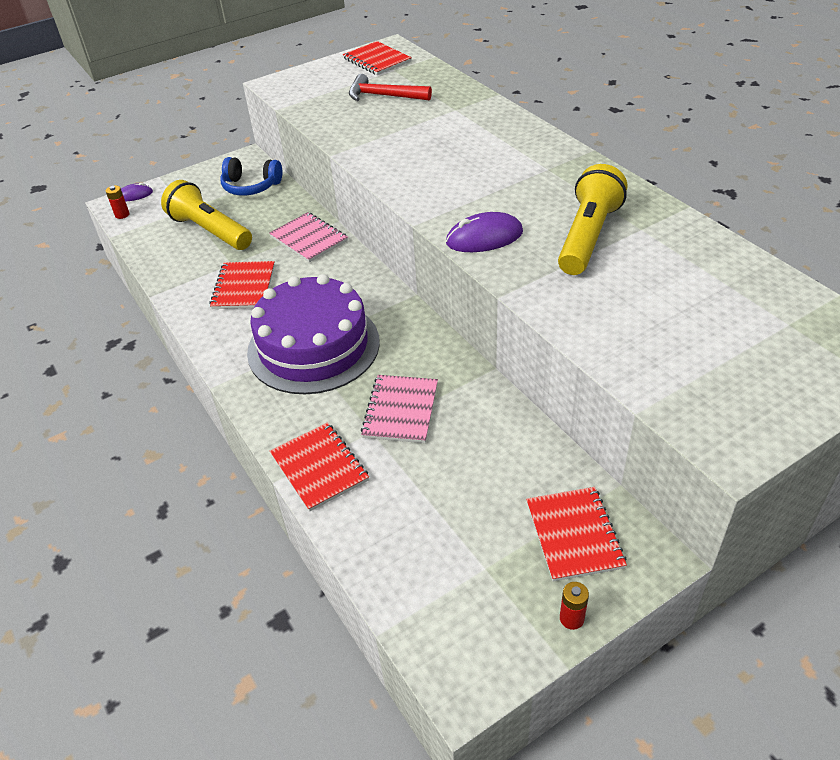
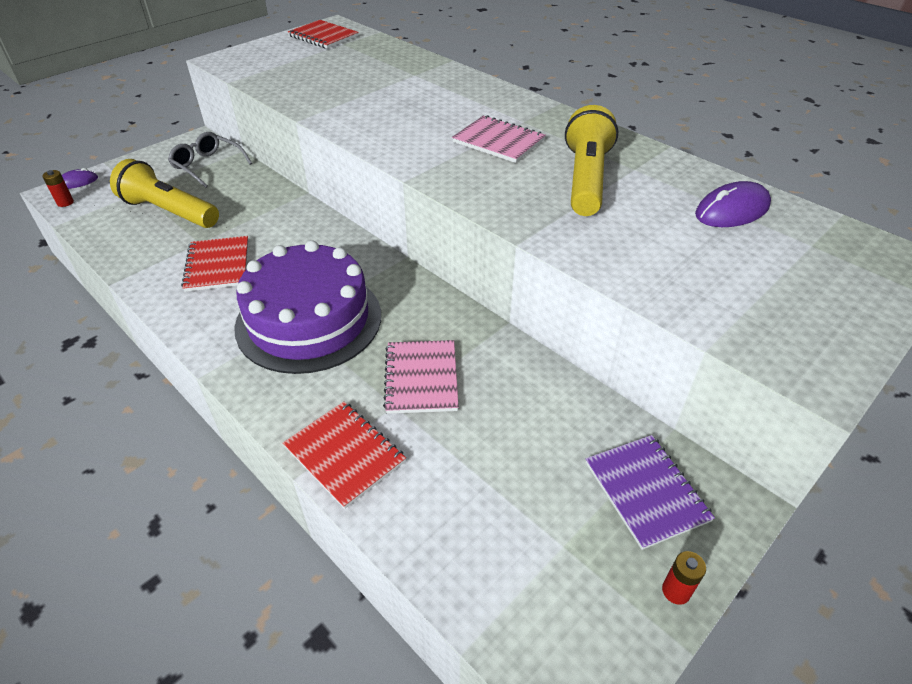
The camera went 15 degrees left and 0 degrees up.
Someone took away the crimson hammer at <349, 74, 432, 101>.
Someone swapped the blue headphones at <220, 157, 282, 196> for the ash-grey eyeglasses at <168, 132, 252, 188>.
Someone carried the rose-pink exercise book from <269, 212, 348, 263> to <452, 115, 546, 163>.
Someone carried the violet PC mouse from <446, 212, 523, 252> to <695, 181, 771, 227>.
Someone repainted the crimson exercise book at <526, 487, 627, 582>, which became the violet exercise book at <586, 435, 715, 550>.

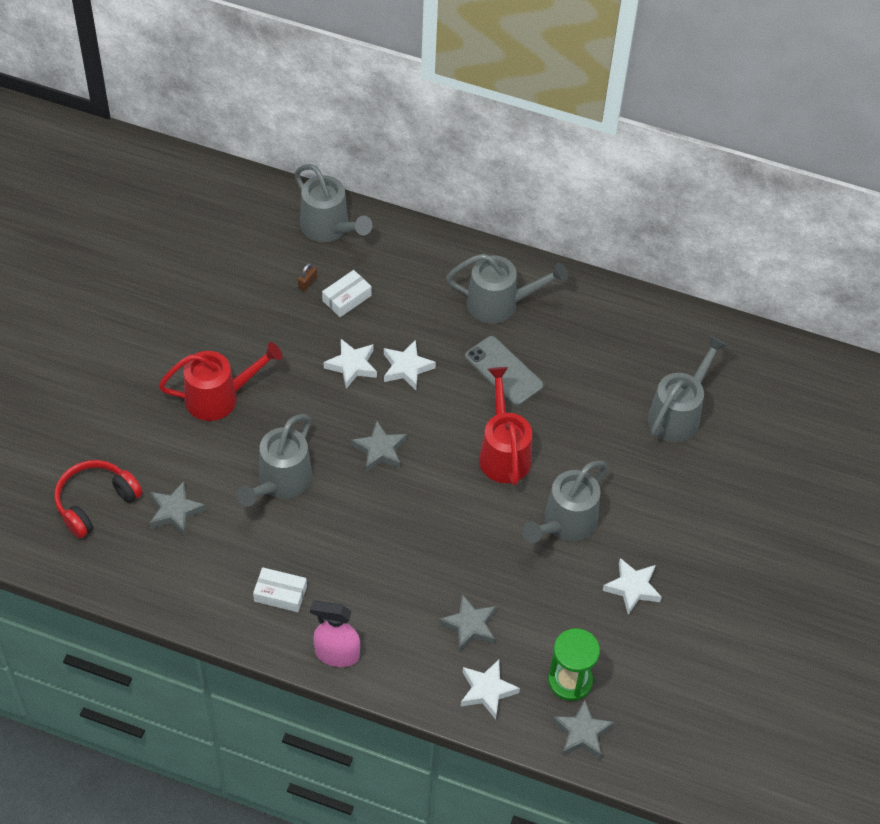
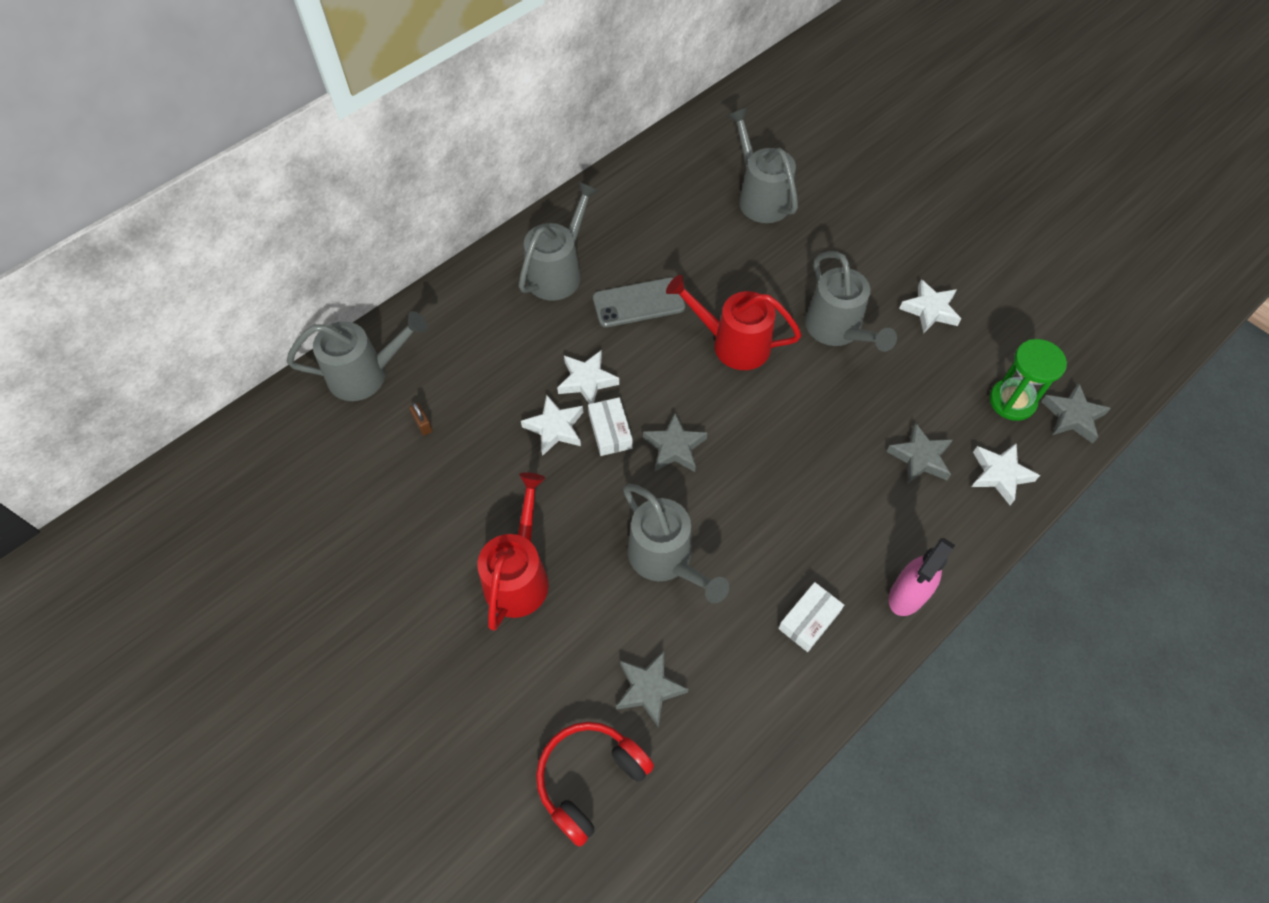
The camera went 60 degrees left and 5 degrees up.
Someone carried the pure white parcel from <322, 270, 371, 317> to <588, 397, 633, 456>.
Someone rotated the crimson headphones at <54, 460, 142, 539> by 60 degrees clockwise.

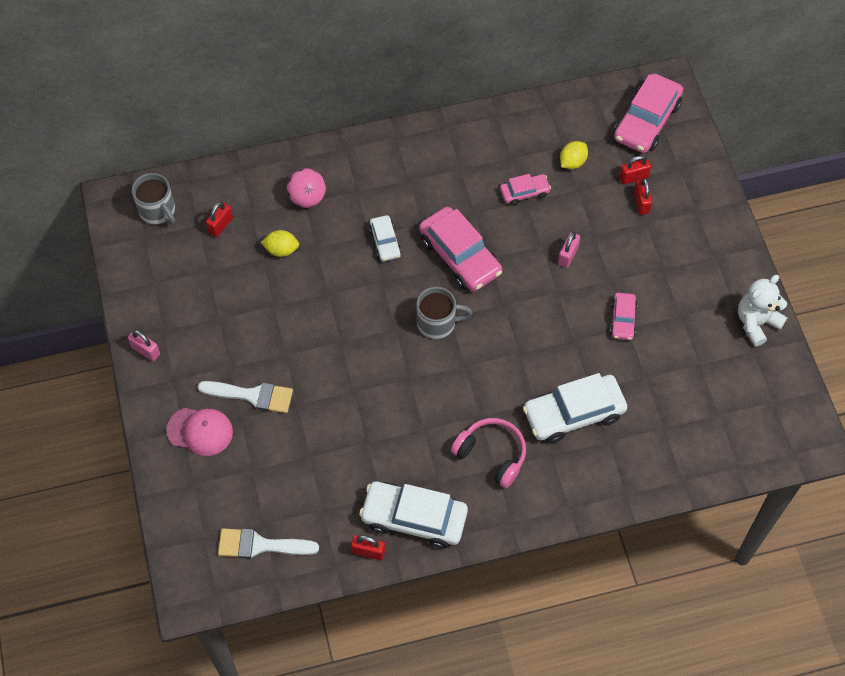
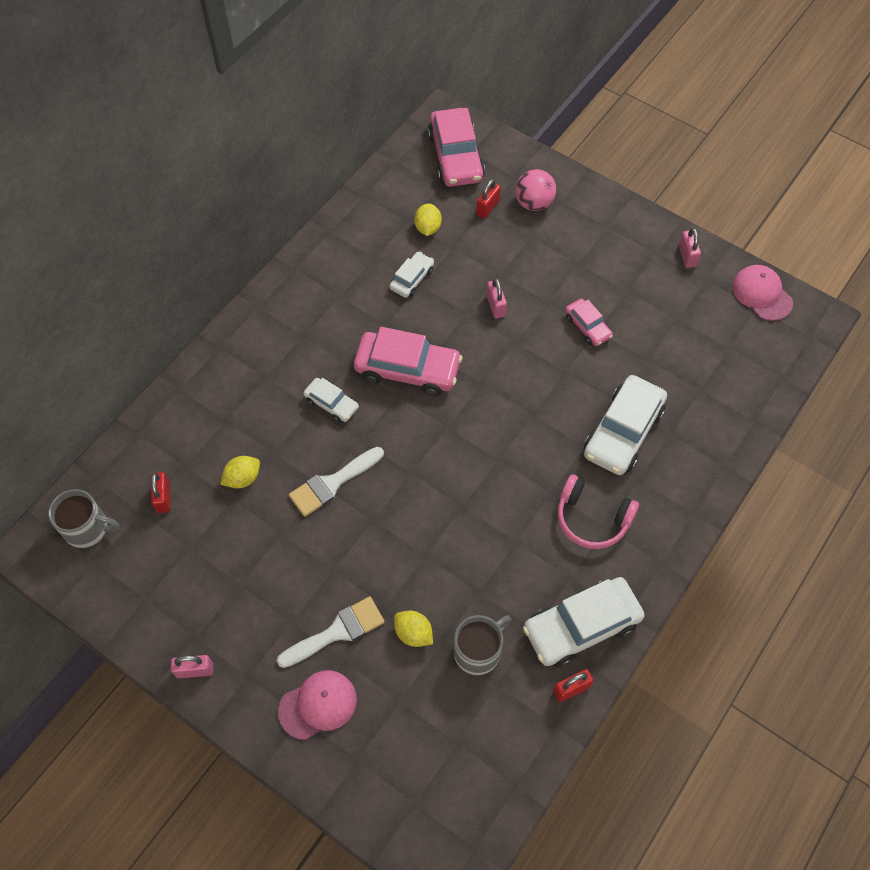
The camera went 40 degrees left and 0 degrees up.
Someone carried the rose-pink sphere from <286, 168, 326, 208> to <515, 169, 556, 211>.
Someone repainted the rose-pink automobile at <500, 174, 551, 206>, which became the pure white automobile at <390, 252, 434, 298>.
Someone took away the crimson lock at <634, 178, 652, 215>.
Someone swapped the pure white stuffed bear at <738, 275, 787, 346> for the rose-pink lock at <679, 228, 701, 268>.
Someone carried the ash-grey mug from <417, 287, 472, 339> to <454, 615, 511, 675>.
Someone rotated the rose-pink headphones at <451, 418, 526, 488> by 150 degrees counterclockwise.
Someone carried the pure white paintbrush from <218, 528, 319, 559> to <289, 447, 384, 517>.
Someone put down the rose-pink cap at <732, 265, 793, 321>.
Someone put down the yellow toy lemon at <394, 611, 433, 647>.

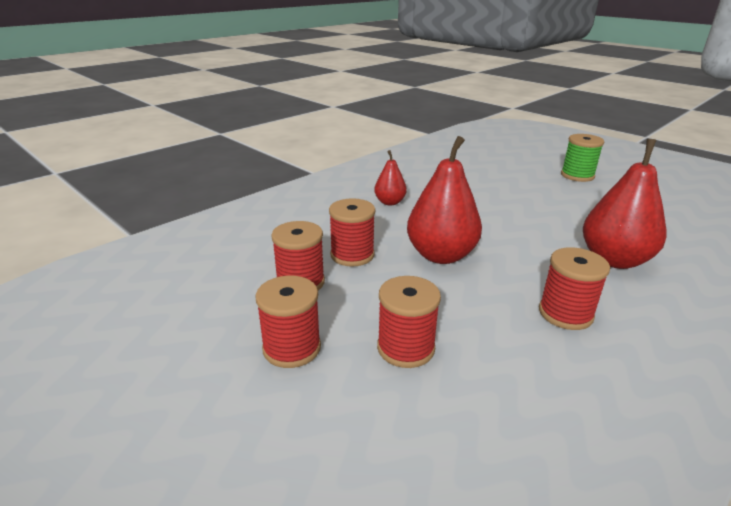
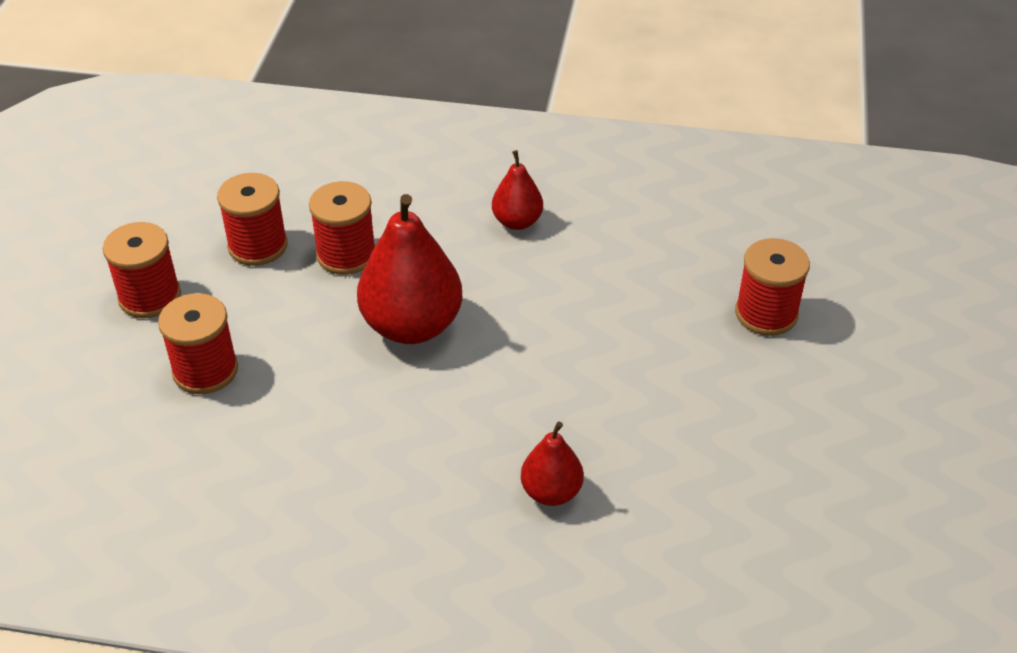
The camera went 55 degrees right and 15 degrees up.
Someone took away the leaf-green reel of thread at <561, 134, 604, 182>.
Someone scaled the crimson pear fruit at <583, 139, 666, 269> by 0.54.
Someone carried the crimson reel of thread from <539, 247, 610, 330> to <735, 238, 810, 336>.

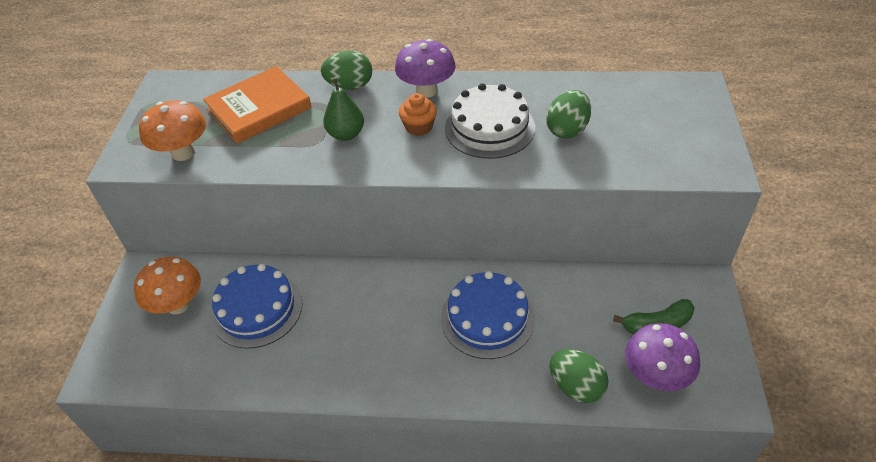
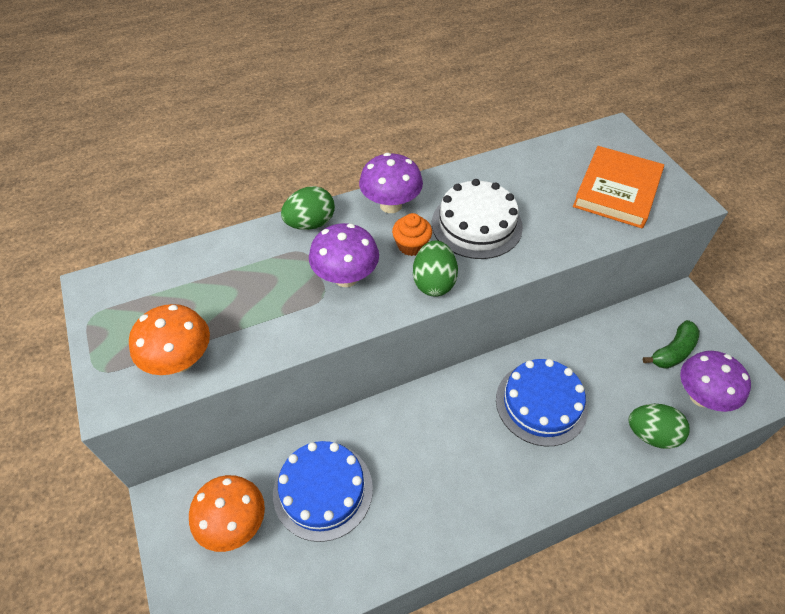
The camera went 30 degrees left and 5 degrees up.
Someone carried the orange-coloured hardback from <203, 66, 312, 144> to <573, 146, 664, 228>.
Someone swapped the leaf-green pear fruit at <323, 78, 364, 141> for the violet toadstool at <309, 223, 379, 287>.
Someone carried the leaf-green egg shape from <546, 90, 591, 139> to <413, 240, 458, 297>.

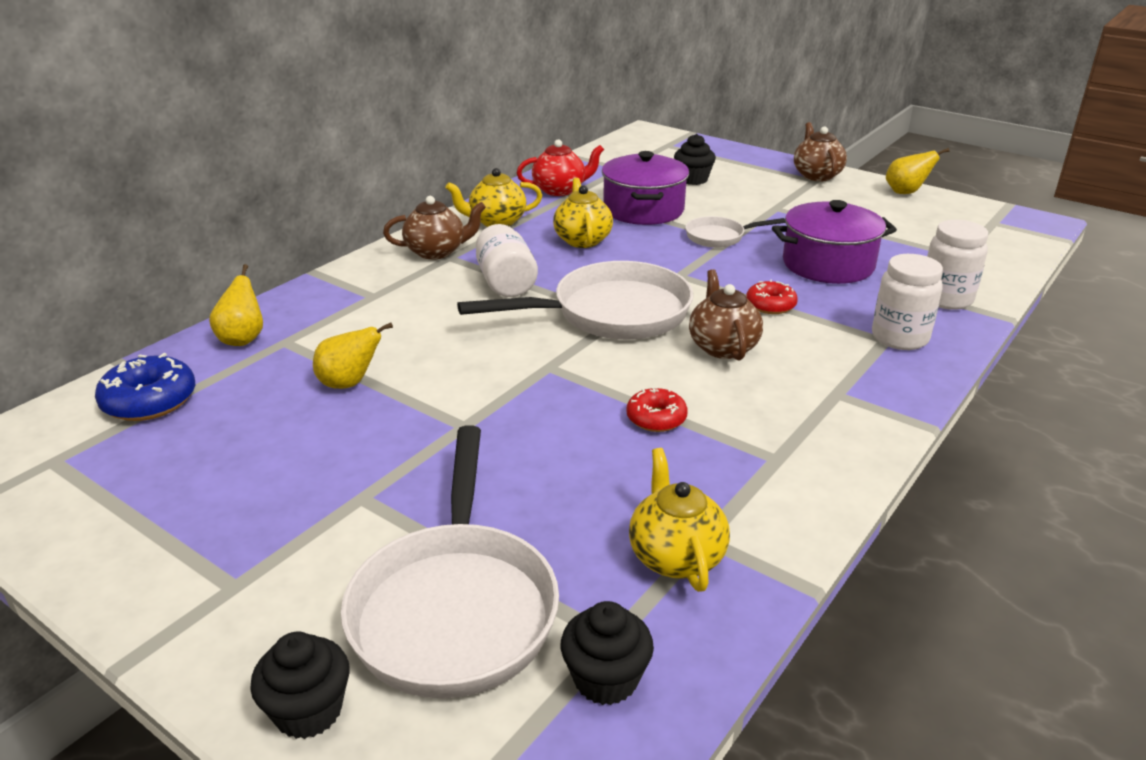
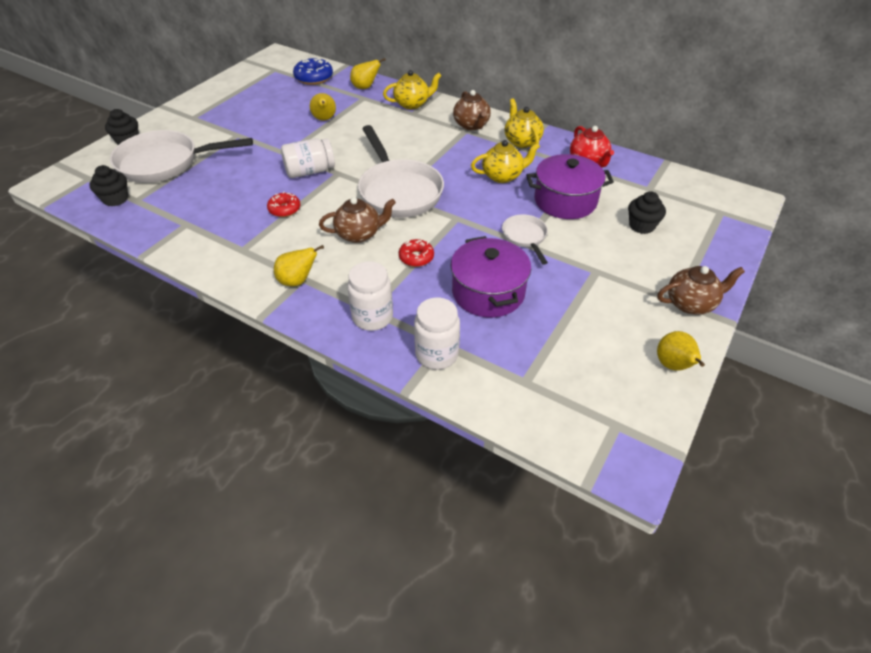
The camera went 85 degrees right and 15 degrees up.
Someone carried the pure white preserve jar from <476, 224, 538, 297> to <281, 138, 335, 178>.
Someone carried the yellow tea pot from <629, 448, 730, 592> to <383, 70, 441, 110>.
Someone put down the yellow pear fruit at <274, 245, 324, 286>.

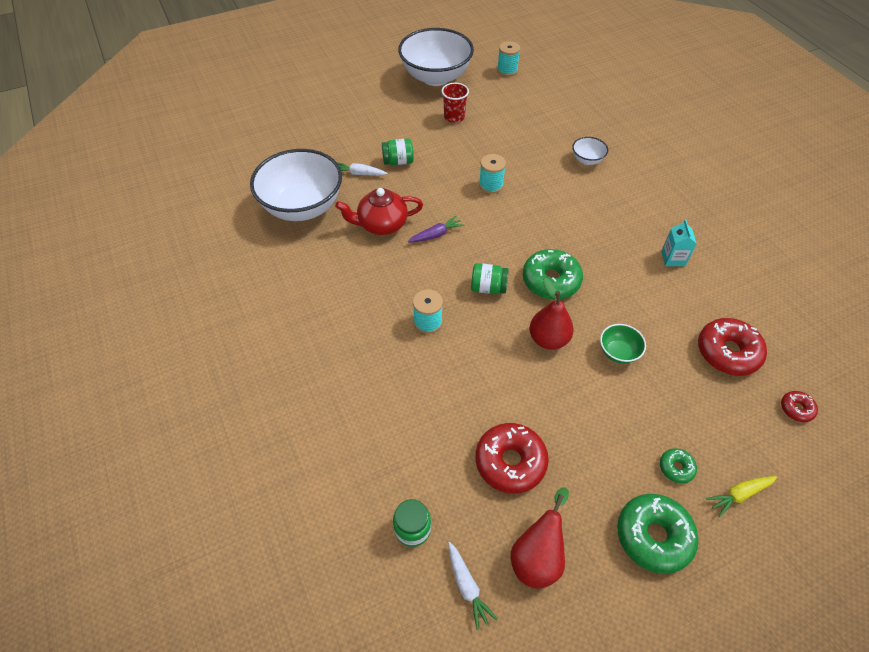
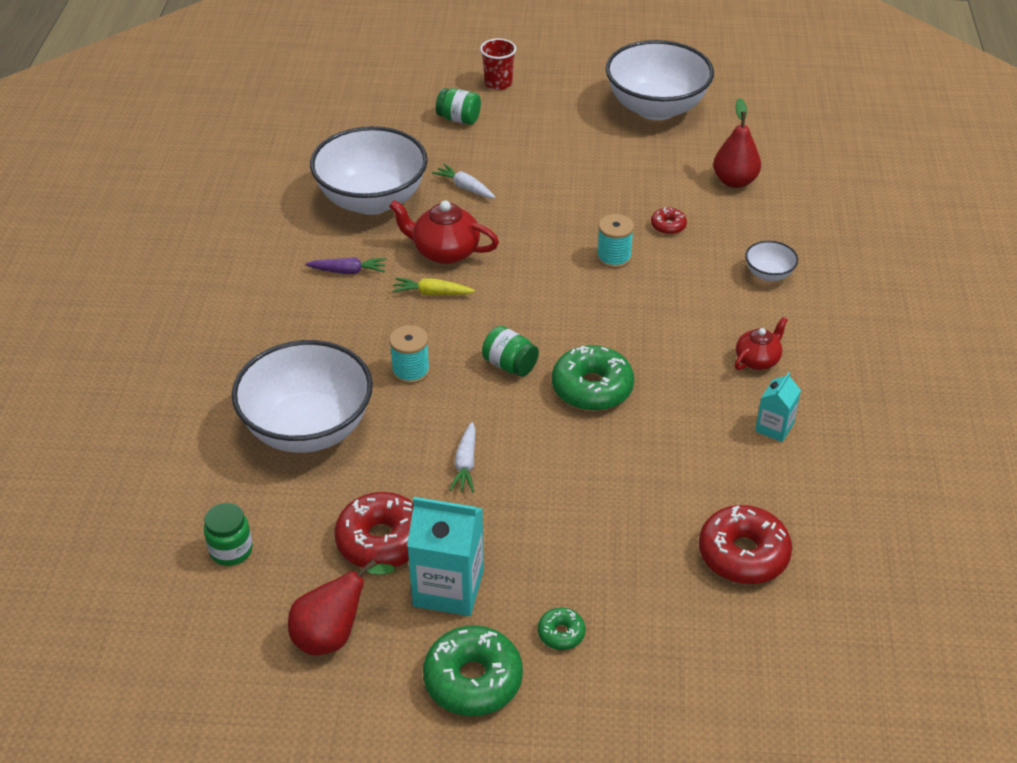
The camera went 30 degrees right and 10 degrees down.
Someone took away the aqua reel of thread at <497, 41, 520, 76>.
Someone carried the crimson beaker from <441, 83, 469, 123> to <480, 38, 516, 90>.
Someone carried the leaf-green preserve jar from <382, 138, 414, 165> to <436, 88, 481, 125>.
Someone carried the violet carrot from <408, 215, 464, 242> to <305, 257, 386, 274>.
Someone carried the crimson pear fruit from <529, 278, 574, 350> to <713, 98, 761, 188>.
Someone took away the leaf-green serving bowl at <600, 324, 646, 364>.
Someone carried the crimson donut from <781, 391, 818, 422> to <651, 207, 687, 235>.
Someone carried the yellow carrot from <706, 476, 777, 517> to <392, 278, 475, 295>.
Someone carried the pure white carrot from <448, 542, 498, 630> to <449, 422, 476, 492>.
Someone put down the crimson tea pot at <734, 317, 788, 370>.
Someone put down the pure white serving bowl at <232, 340, 373, 453>.
Someone put down the aqua juice carton at <407, 497, 484, 616>.

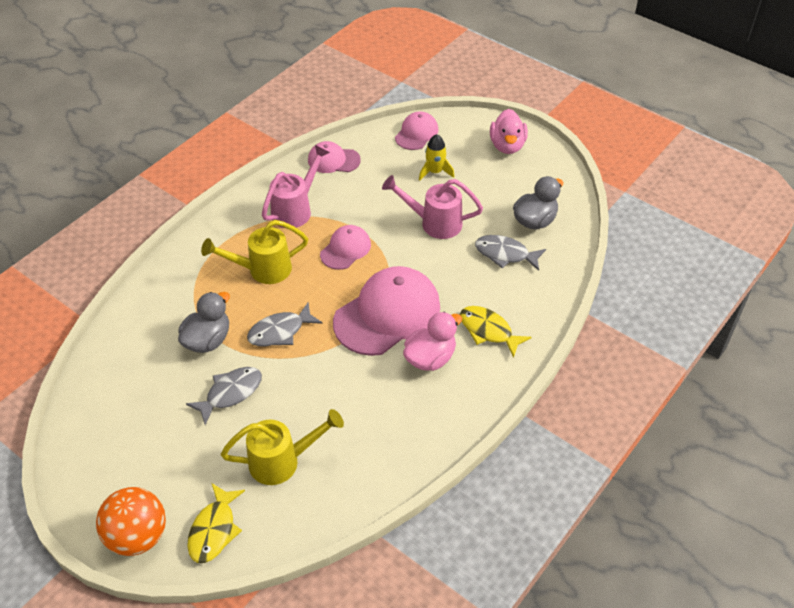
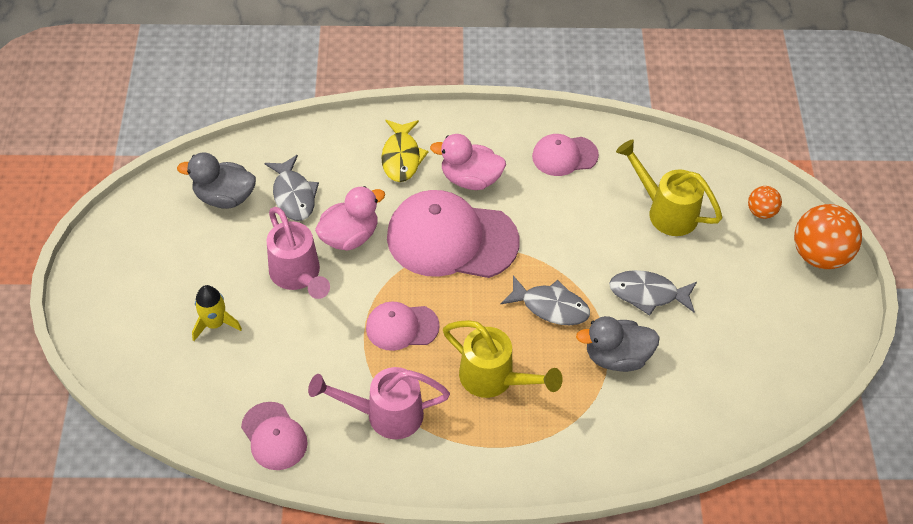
The camera went 130 degrees left and 5 degrees up.
Someone carried the rose-pink toy duck from <490, 109, 528, 154> to <315, 186, 385, 251>.
Someone carried the rose-pink cap from <395, 111, 439, 150> to <532, 134, 599, 176>.
Someone swapped the yellow toy fish at <187, 483, 245, 563> for the orange-coloured sphere at <748, 186, 782, 219>.

